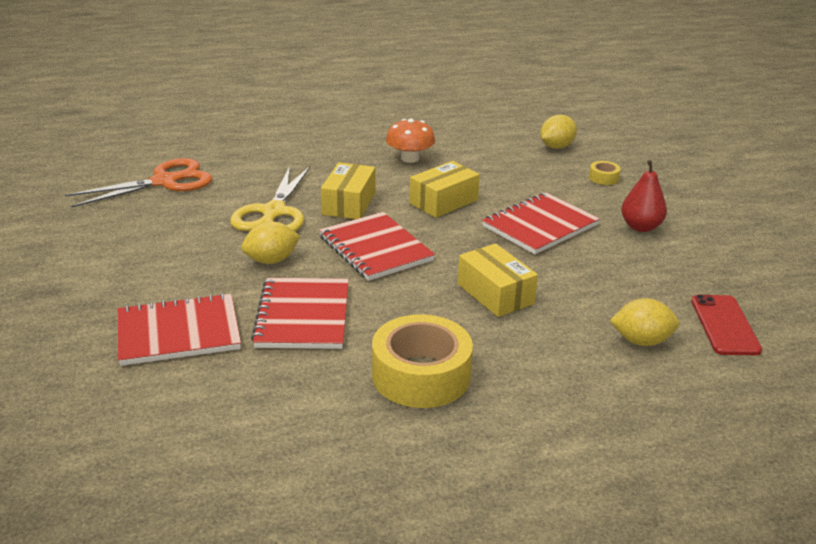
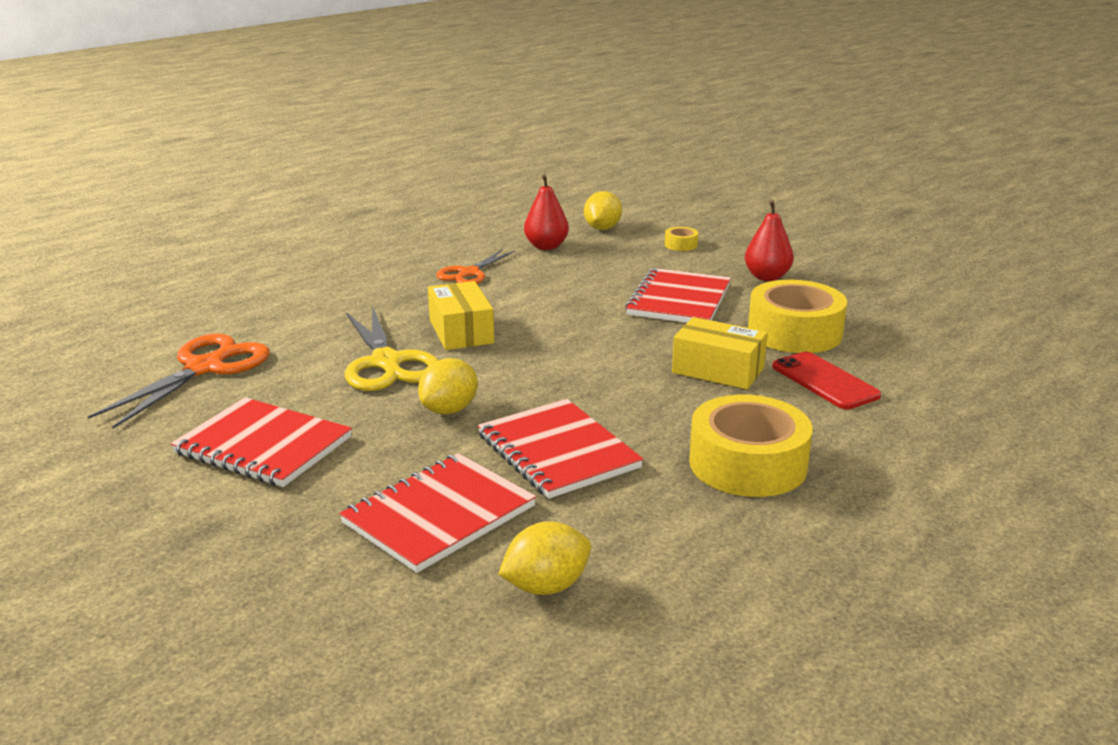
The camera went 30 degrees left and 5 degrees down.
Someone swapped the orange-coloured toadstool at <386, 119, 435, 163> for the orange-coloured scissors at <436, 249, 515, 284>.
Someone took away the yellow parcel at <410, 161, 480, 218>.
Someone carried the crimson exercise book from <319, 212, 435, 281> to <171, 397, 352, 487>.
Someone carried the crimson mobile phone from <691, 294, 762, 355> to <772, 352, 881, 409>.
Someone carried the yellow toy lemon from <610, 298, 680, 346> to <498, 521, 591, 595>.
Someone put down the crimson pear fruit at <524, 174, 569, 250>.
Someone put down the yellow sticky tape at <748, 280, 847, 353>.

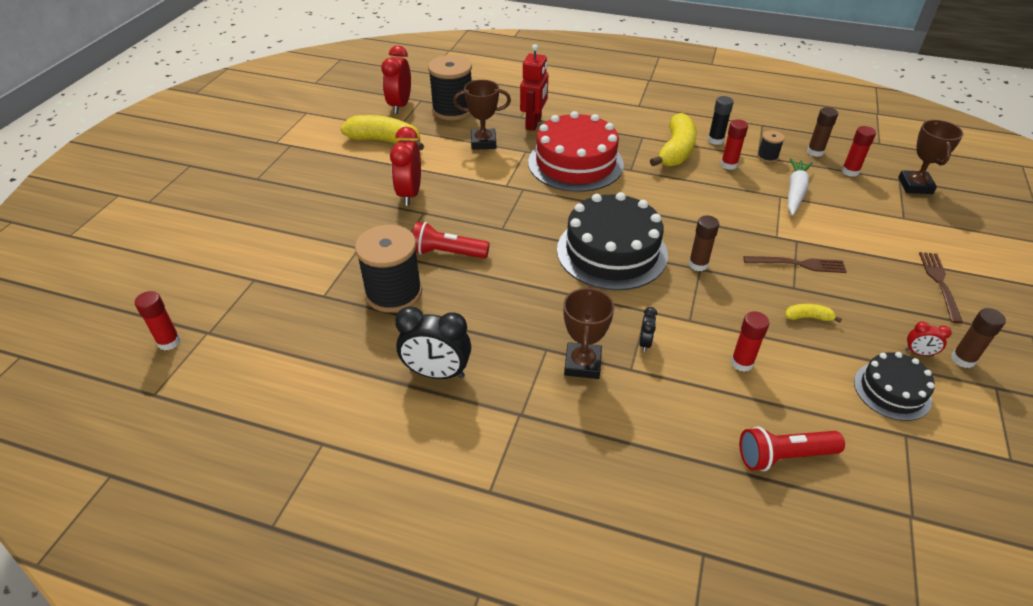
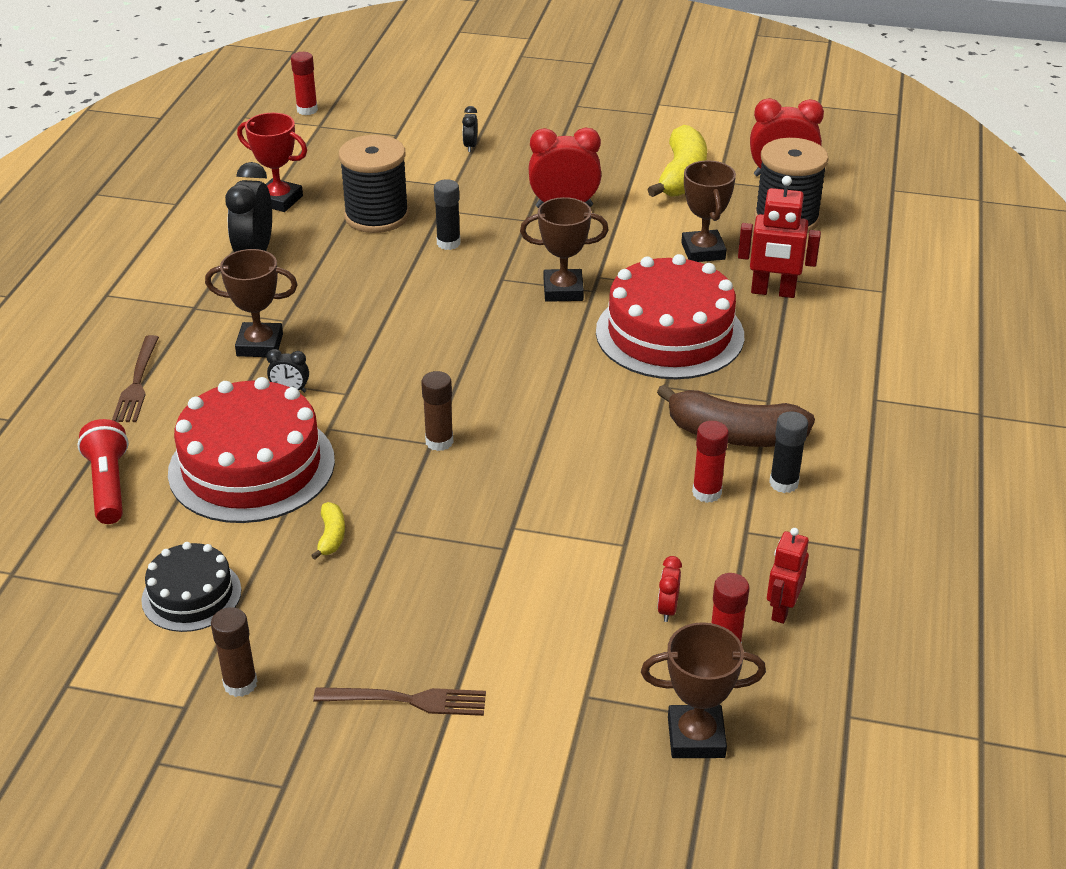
The camera went 85 degrees right and 5 degrees down.
Someone swapped the russet stick of glue at <807, 107, 838, 157> for the crimson robot at <767, 528, 809, 624>.
Someone repainted the yellow toy banana at <650, 113, 697, 167>, which became the russet toy banana at <657, 384, 815, 447>.
Someone took away the jet-black reel of thread at <757, 130, 785, 163>.
Someone took away the pure white carrot at <788, 158, 813, 216>.
Someone took away the jet-black layer cake at <557, 192, 668, 290>.
Someone swapped the crimson pocket torch at <412, 222, 490, 258> for the jet-black stick of glue at <434, 179, 460, 250>.
Someone carried the russet fork from <743, 256, 847, 273> to <112, 335, 159, 422>.
Someone swapped the crimson stick of glue at <731, 311, 770, 372> for the crimson layer cake at <168, 377, 335, 523>.
Someone carried the crimson bedside clock from <905, 322, 952, 356> to <658, 556, 682, 622>.
Someone put down the jet-black bedside clock at <462, 106, 477, 152>.
Someone put down the crimson award cup at <237, 113, 307, 212>.
Someone put down the russet award cup at <520, 197, 608, 302>.

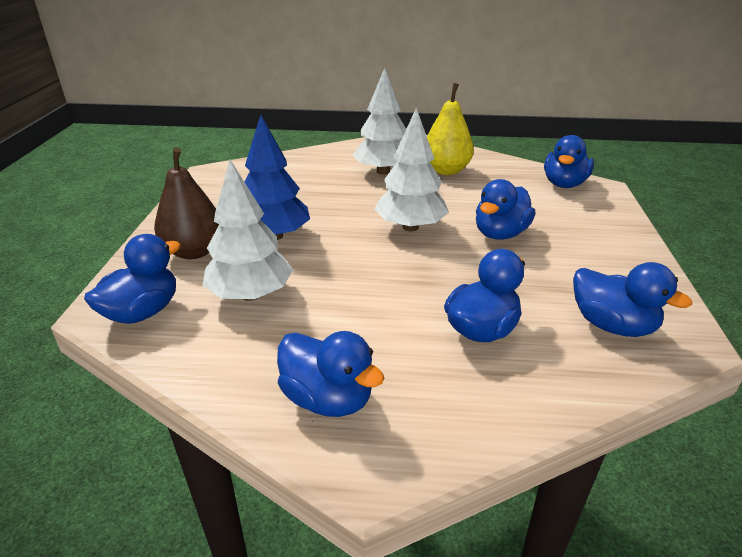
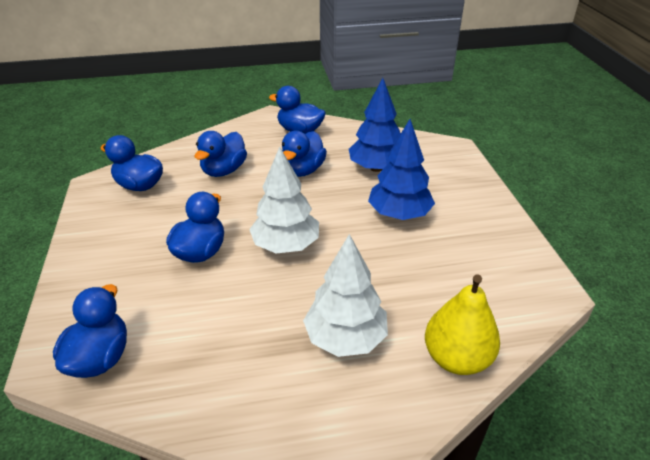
The camera went 165 degrees right and 5 degrees up.
Someone carried the yellow pear fruit from <427, 83, 474, 175> to <425, 274, 500, 375>.
Someone took away the russet pear fruit at <154, 147, 219, 259>.
Someone repainted the pure white tree at <203, 160, 293, 301>, which became the blue tree at <349, 78, 401, 172>.
Someone carried the blue toy duck from <84, 234, 181, 324> to <282, 131, 327, 177>.

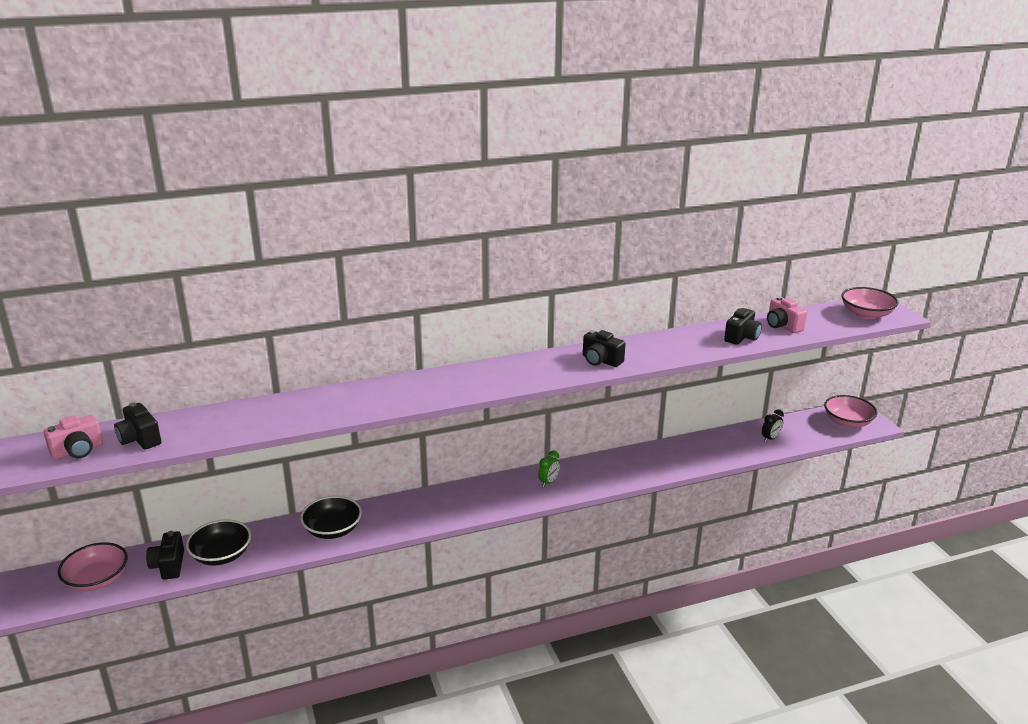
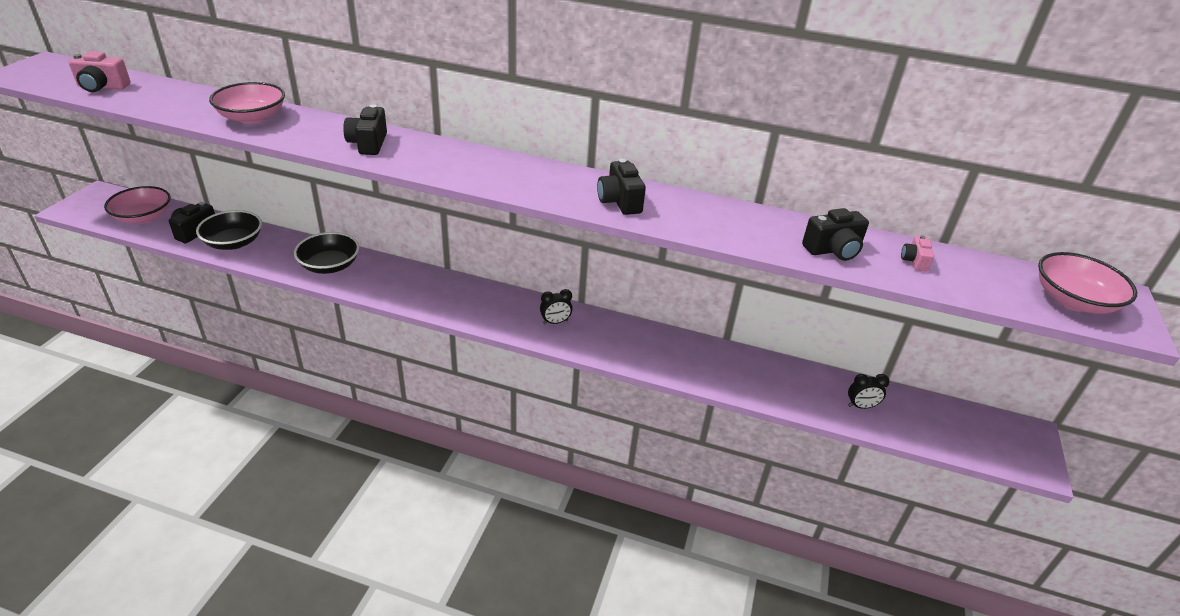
The camera went 35 degrees right and 10 degrees up.
Someone scaled the rose-pink camera at <767, 296, 807, 333> by 0.59.
Someone carried the rose-pink serving bowl from <824, 395, 877, 428> to <209, 82, 285, 124>.
Someone carried the jet-black camera from <114, 403, 161, 449> to <343, 104, 387, 155>.
Someone repainted the leaf-green bedside clock at <538, 450, 560, 487>, which became the jet-black bedside clock at <540, 289, 573, 324>.

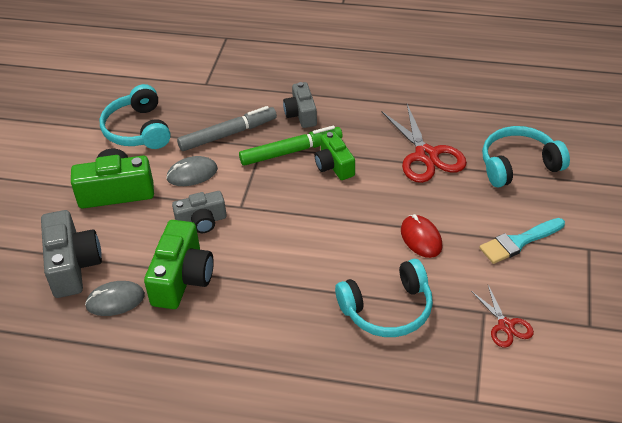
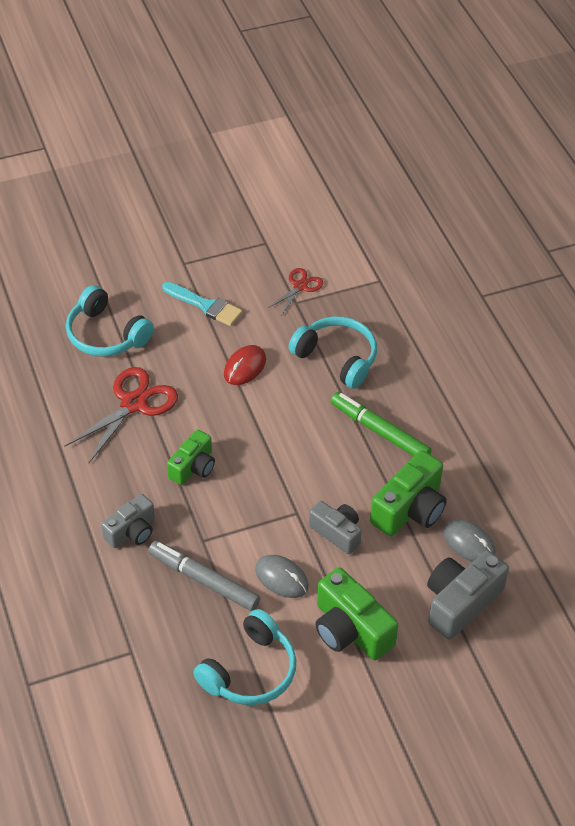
The camera went 125 degrees left and 5 degrees up.
Someone carried the leaf-green marker pen from <239, 125, 342, 166> to <330, 392, 432, 456>.
Someone rotated the leaf-green camera at <144, 220, 214, 309> by 150 degrees clockwise.

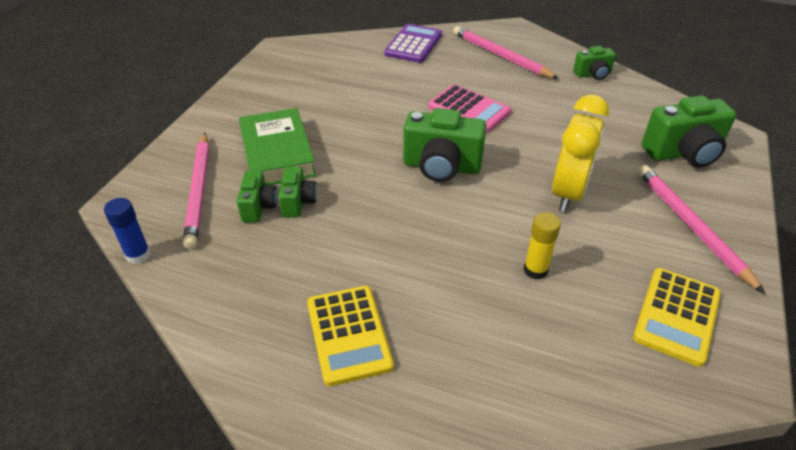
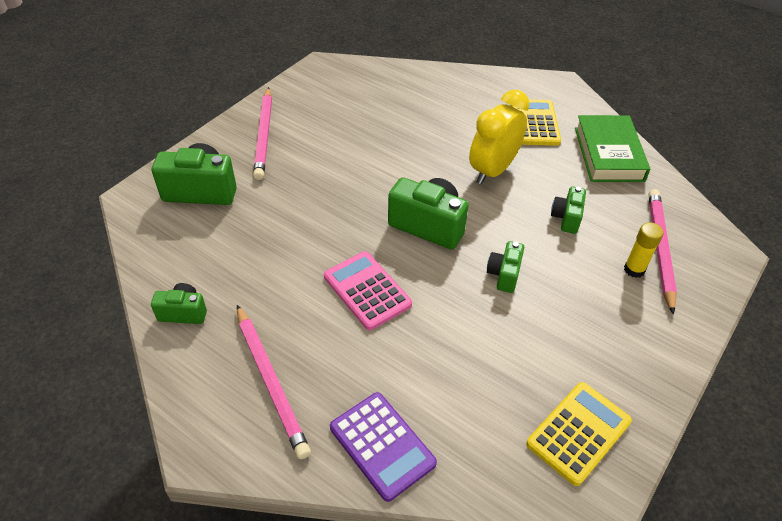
The camera went 165 degrees left and 5 degrees up.
Someone rotated the violet adding machine at <384, 24, 442, 63> by 75 degrees counterclockwise.
Someone carried the yellow bedside clock from <552, 95, 609, 212> to <469, 90, 530, 184>.
Someone carried the leaf-green hardback from <239, 108, 316, 185> to <575, 115, 650, 182>.
Someone carried the leaf-green camera from <237, 171, 278, 222> to <487, 241, 524, 293>.
Someone took away the blue stick of glue at <104, 198, 151, 264>.
Someone carried the yellow stick of glue from <524, 212, 561, 279> to <624, 222, 664, 278>.
Someone carried the yellow adding machine from <633, 268, 721, 367> to <526, 382, 632, 486>.

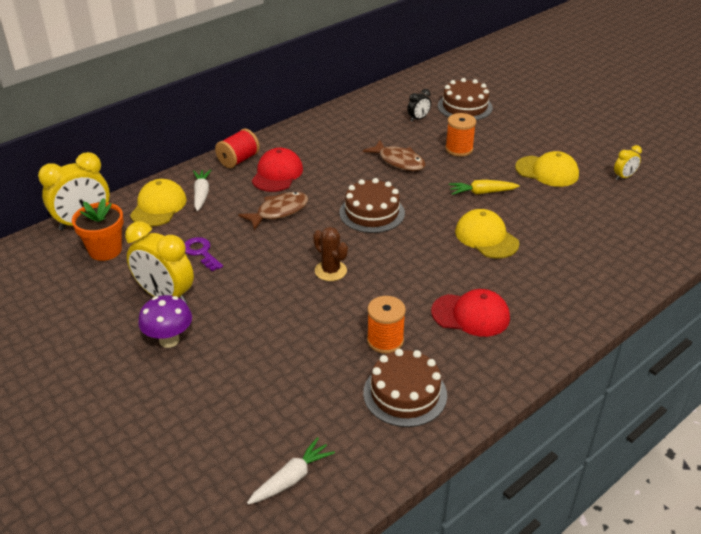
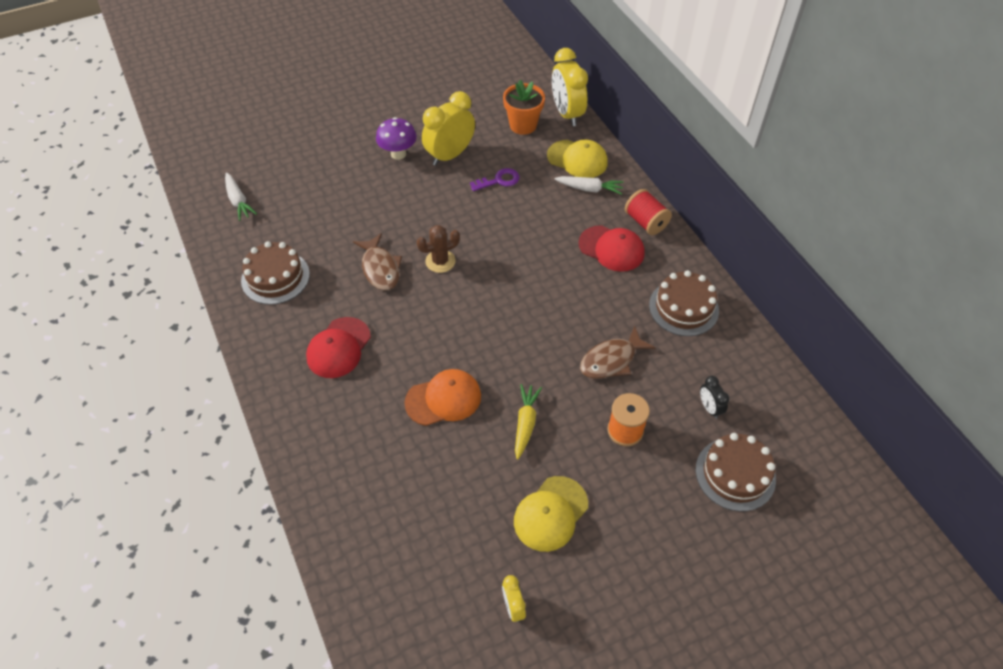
The camera went 105 degrees right and 15 degrees up.
Someone carried the russet layer cake from <339, 178, 405, 233> to <649, 270, 719, 336>.
Someone carried the russet toy fish from <238, 192, 309, 231> to <353, 233, 402, 291>.
Someone repainted the yellow cap at <455, 209, 519, 259>, which became the orange-coloured cap at <405, 369, 481, 426>.
Someone took away the orange-coloured reel of thread at <367, 296, 406, 354>.

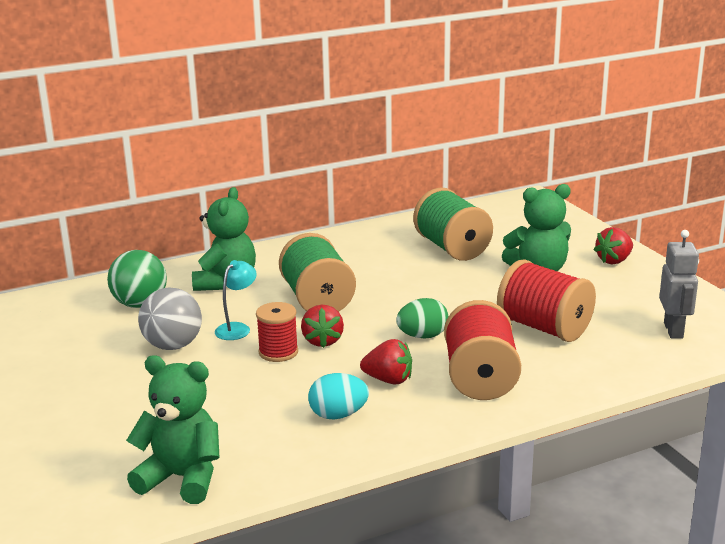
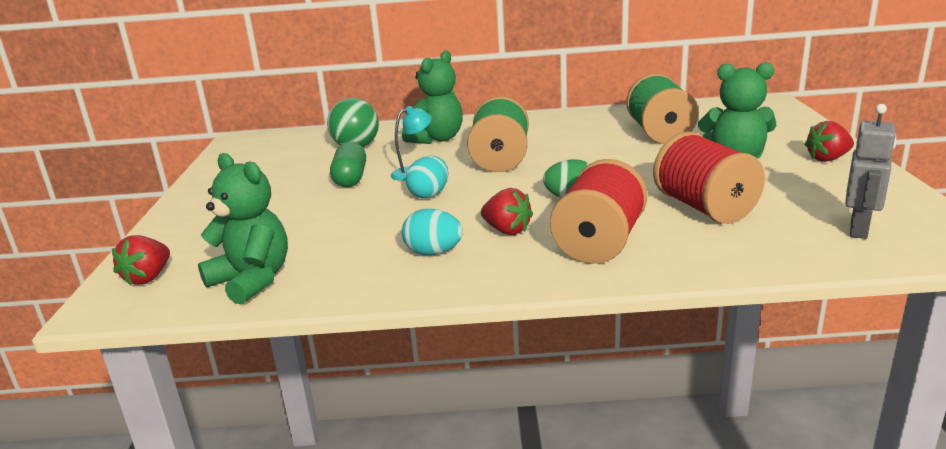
The camera went 25 degrees right and 0 degrees up.
Someone swapped the ash-grey sphere at <138, 287, 202, 350> for the leaf-green pill at <330, 141, 366, 187>.
Someone swapped the crimson reel of thread at <256, 302, 298, 362> for the aqua egg shape at <406, 156, 448, 198>.
Someone carried the crimson berry from <301, 305, 344, 348> to <112, 235, 170, 286>.

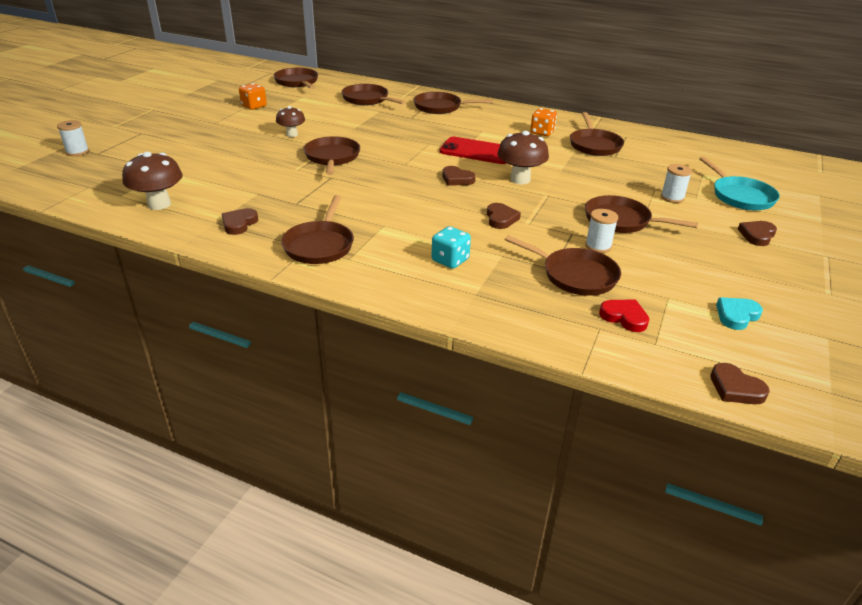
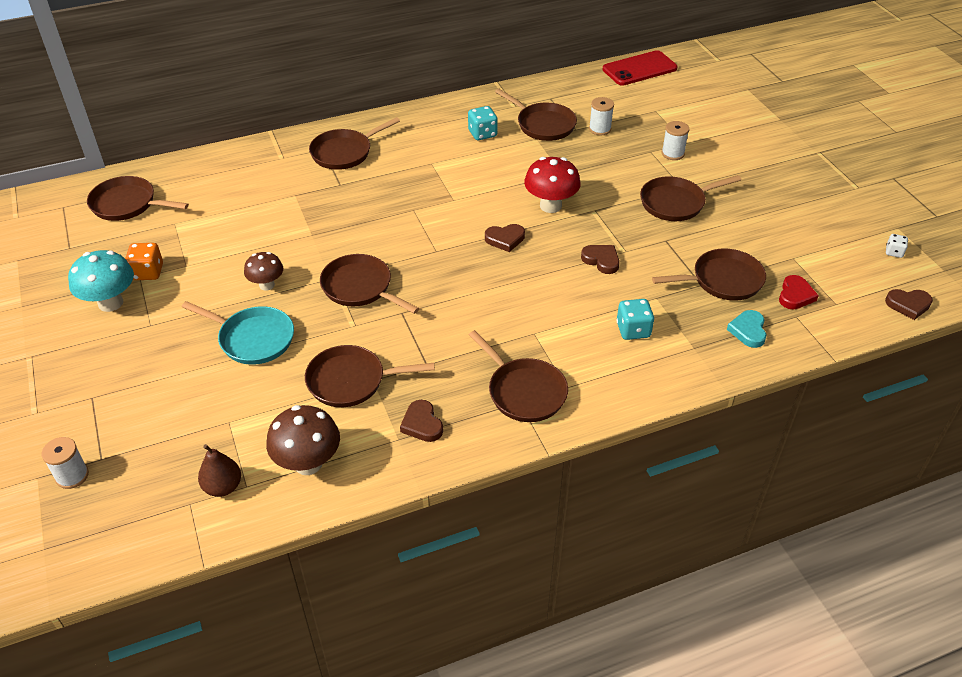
The camera went 45 degrees left and 10 degrees up.
Someone carried the russet skillet from <341, 84, 405, 105> to <305, 345, 434, 407>.
Someone repainted the orange-coloured die at <530, 108, 557, 136>, which became the aqua die at <468, 106, 498, 140>.
Someone repainted the russet toadstool at <497, 131, 549, 184>, which became the crimson toadstool at <524, 157, 580, 213>.
Someone carried the crimson mobile phone from <440, 137, 506, 164> to <602, 50, 677, 86>.
Someone carried the aqua skillet from <699, 157, 780, 210> to <182, 301, 294, 365>.
Someone carried the pure white reel of thread from <585, 209, 618, 253> to <589, 97, 614, 135>.
Someone took away the russet love heart at <738, 221, 777, 246>.
Someone carried the aqua love heart from <716, 297, 763, 330> to <727, 310, 767, 348>.
Someone rotated the crimson love heart at <599, 299, 649, 332> by 120 degrees clockwise.
Someone put down the pure white die at <886, 234, 908, 258>.
Someone put down the aqua toadstool at <68, 250, 134, 312>.
Someone put down the russet pear fruit at <198, 444, 241, 497>.

